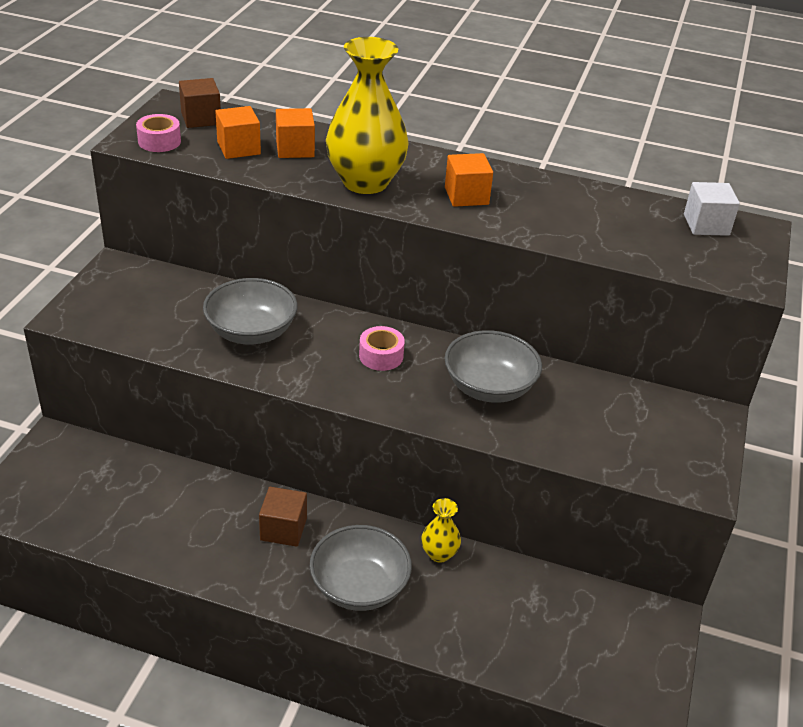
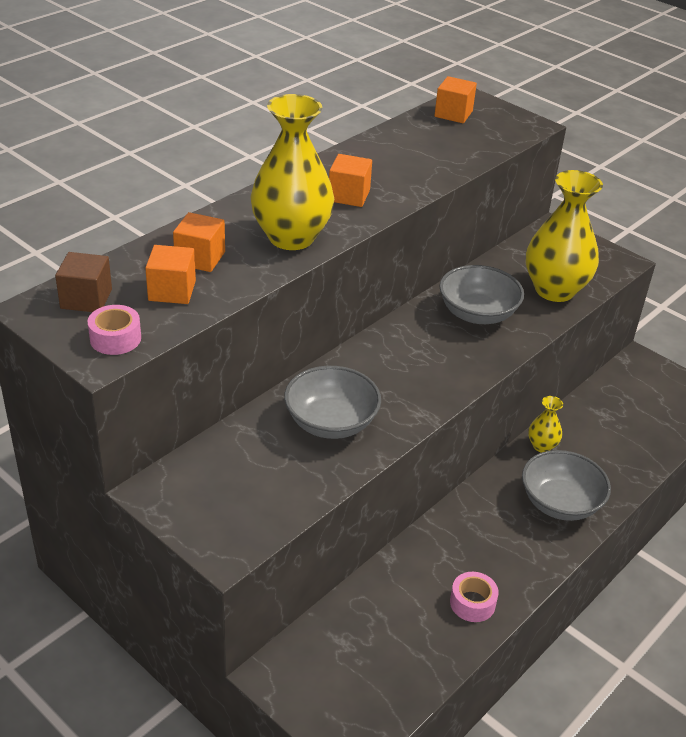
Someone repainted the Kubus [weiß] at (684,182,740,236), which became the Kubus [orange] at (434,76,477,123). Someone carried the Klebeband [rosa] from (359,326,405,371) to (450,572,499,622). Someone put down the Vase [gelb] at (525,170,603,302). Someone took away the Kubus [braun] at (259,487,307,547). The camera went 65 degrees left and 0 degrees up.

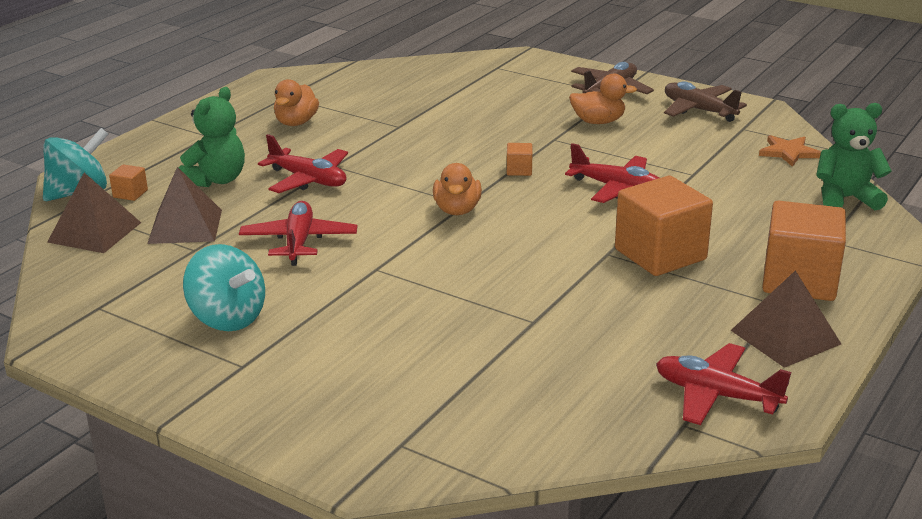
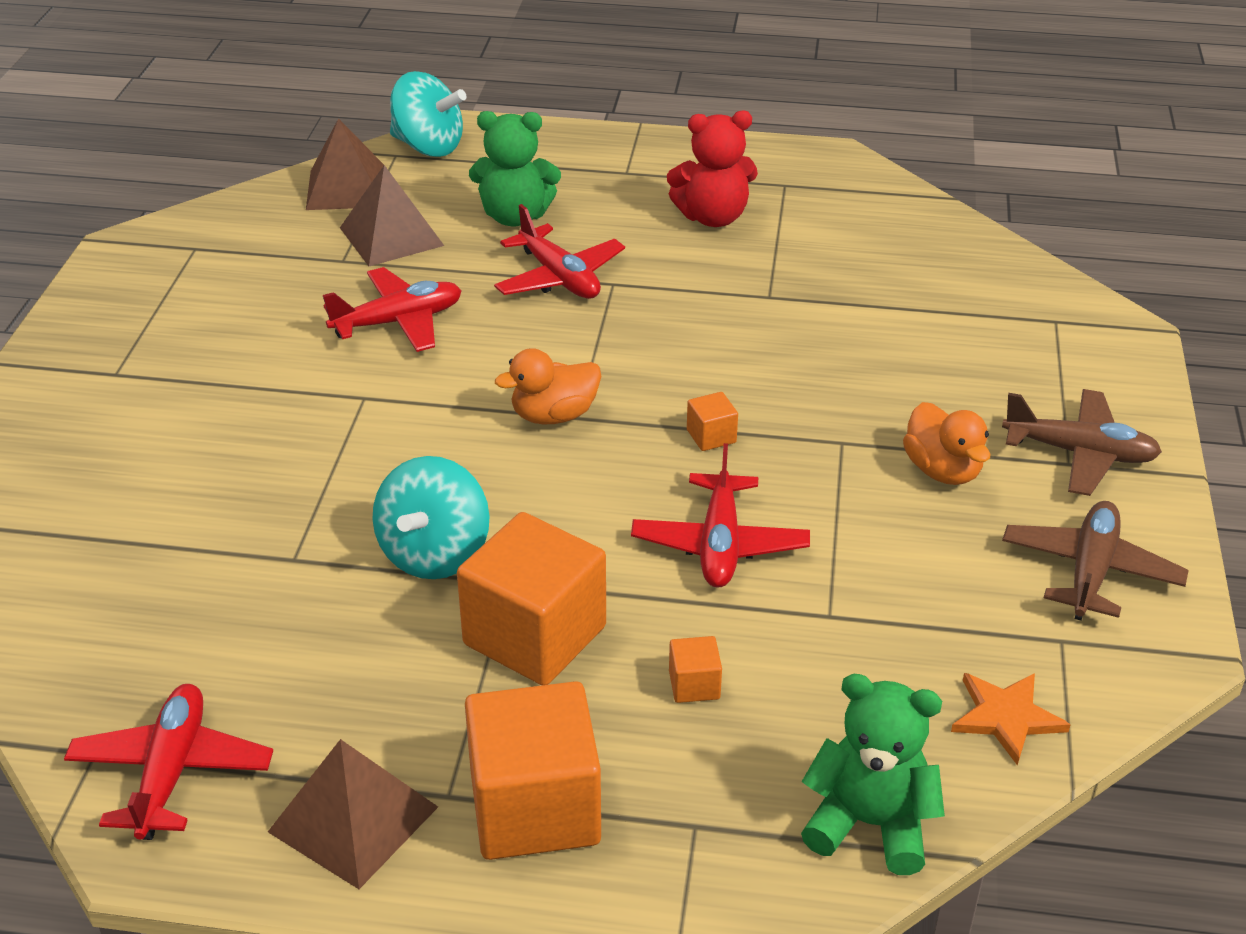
Someone carried the Kreisel [türkis] from (183,244,265,331) to (372,456,490,579). Someone rotated the Flugzeug [rot] at (258,134,348,193) by 45 degrees counterclockwise. Someone swapped the Ente [orange] at (274,79,319,126) for the Teddybär [rot] at (667,111,758,227). Someone carried the Kubus [orange] from (109,164,148,201) to (669,636,722,703). Someone rotated the Teddybär [grün] at (816,103,892,210) by 45 degrees counterclockwise. The camera went 65 degrees right and 10 degrees up.

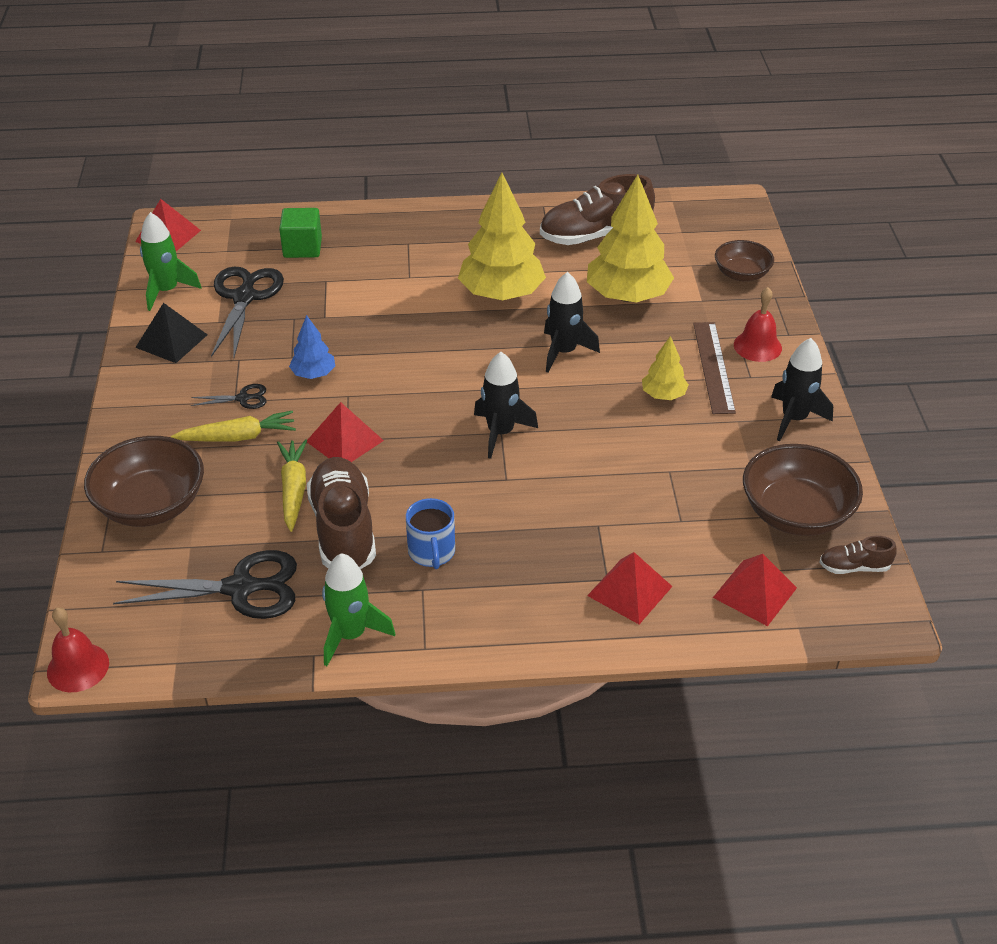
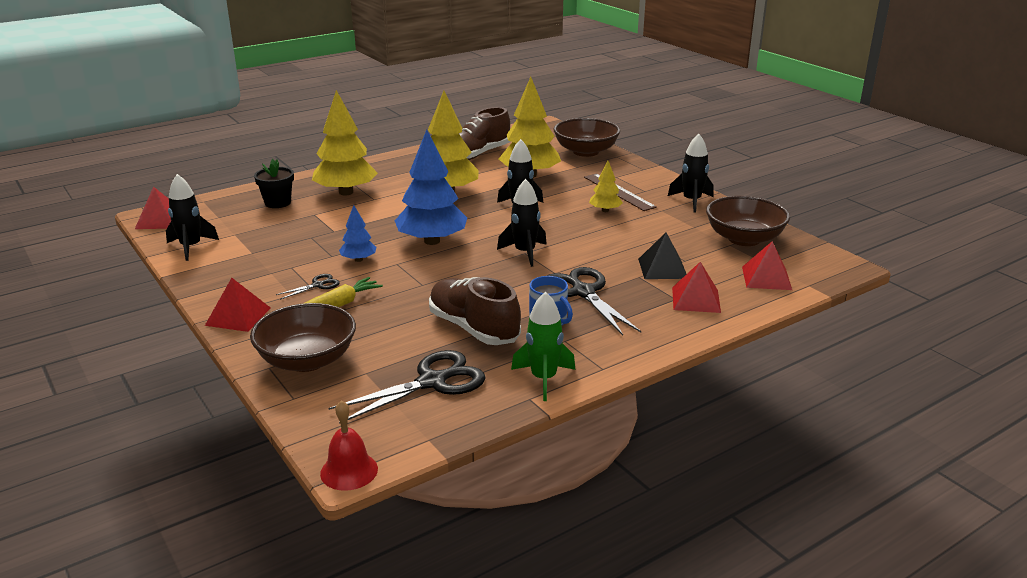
Someone repainted the Rakete [grün] at (140,212,202,311), which became the Rakete [schwarz] at (166,174,219,261). Someone carried the Pyramide [rot] from (307,402,384,462) to (205,278,270,332). Someone swapped the Kubus [grün] at (279,208,322,258) for the Blumentopf [schwarz] at (254,159,294,208). Someone put down the Baum [gelb] at (312,90,378,195). Someone put down the Baum [blau] at (395,130,467,245). Someone carried the Schere [schwarz] from (211,267,284,357) to (547,267,641,335). Someone scaled the Schüssel [braun] at (715,240,774,281) by 1.64. Someone carried the Pyramide [schwarz] from (135,303,208,363) to (638,233,686,279). Someone took away the Karotte [gelb] at (277,439,307,532). Someone took away the Glocke [rot] at (734,287,782,362). Someone took away the Schuh [braun] at (820,536,897,574). The camera went 30 degrees left and 15 degrees down.

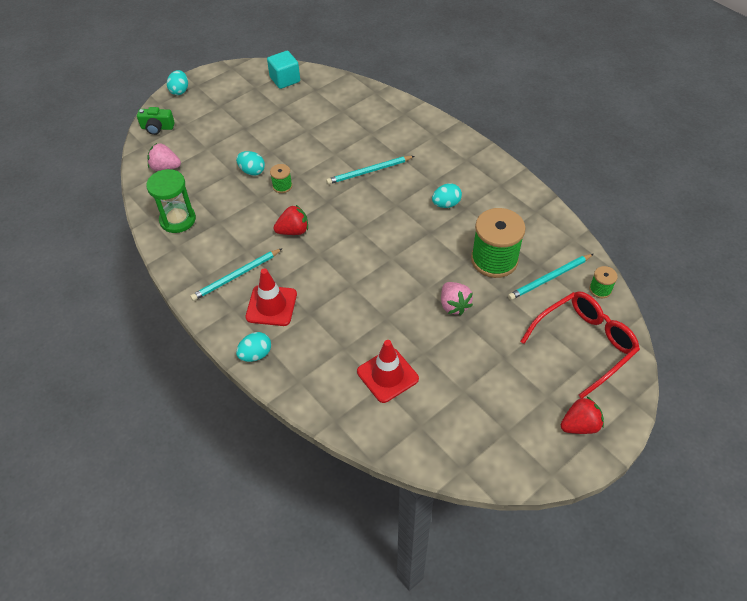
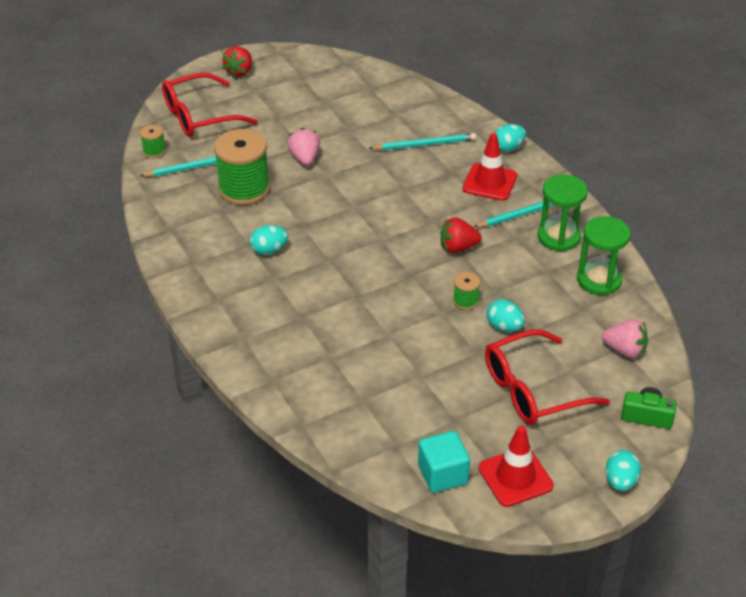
Someone rotated the Erdbeere [rot] at (561,397,604,434) by 60 degrees counterclockwise. Someone carried the Bleistift [türkis] from (326,156,414,184) to (368,133,476,150). Someone carried the Leitkegel [rot] from (357,340,419,403) to (479,426,554,507). Someone put down the Brille [rot] at (485,329,610,425). Someone put down the Sanduhr [grün] at (537,174,588,251). The camera went 170 degrees left and 10 degrees down.

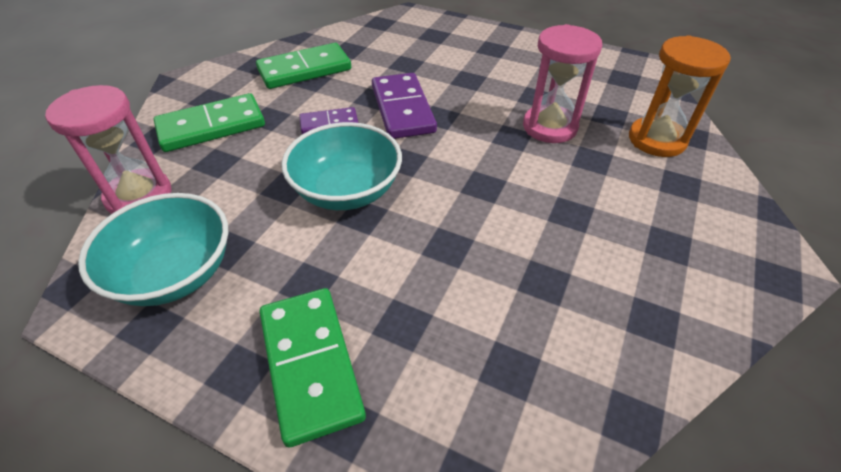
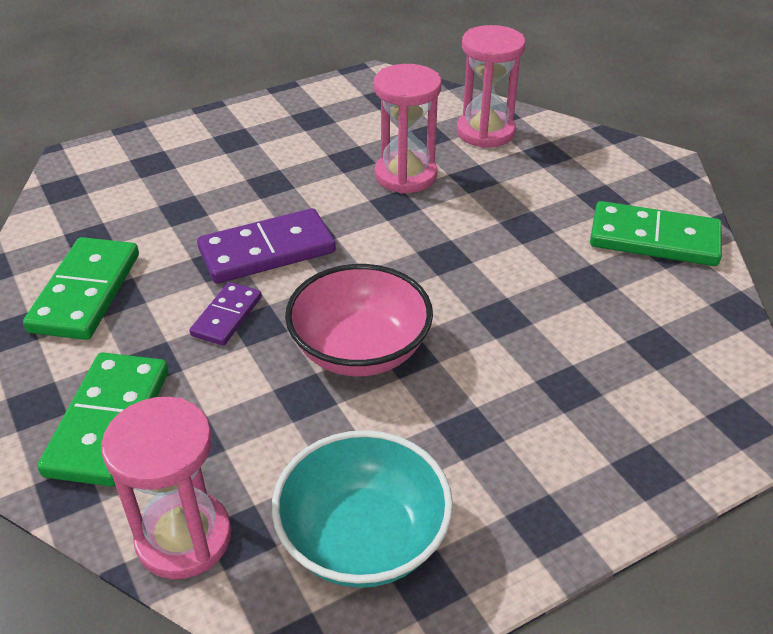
Someone rotated the Dominostein [lila] at (372,73,437,139) by 45 degrees counterclockwise. Someone repainted the Schüssel [türkis] at (281,122,402,210), which became the Schüssel [rosa] at (285,264,433,376). Someone repainted the Sanduhr [orange] at (629,35,731,157), which became the Sanduhr [rosa] at (457,25,525,148). Someone carried the Dominostein [grün] from (260,288,366,448) to (590,201,722,266). The camera went 55 degrees left and 5 degrees down.

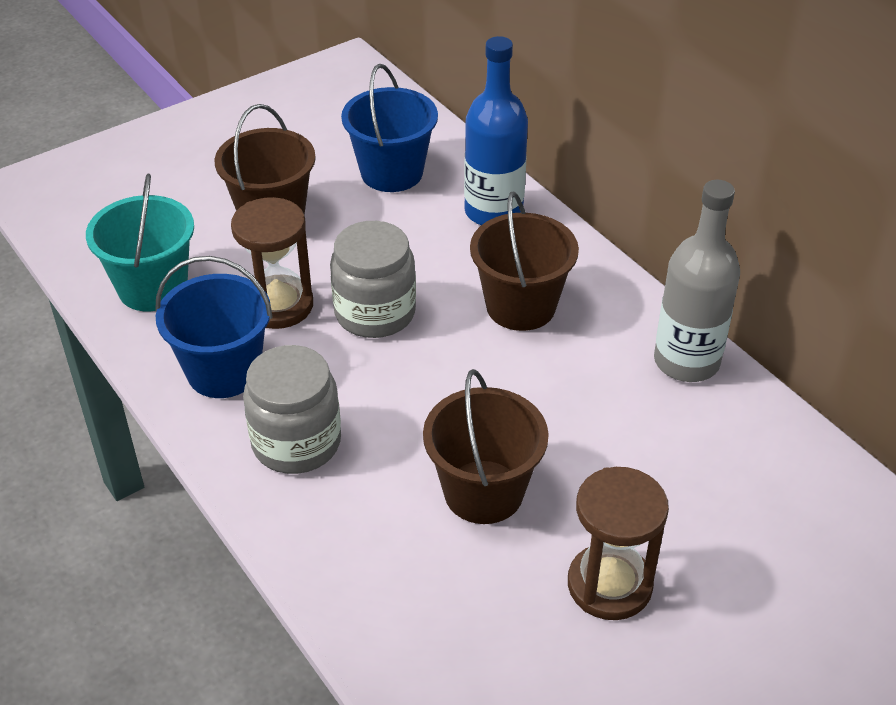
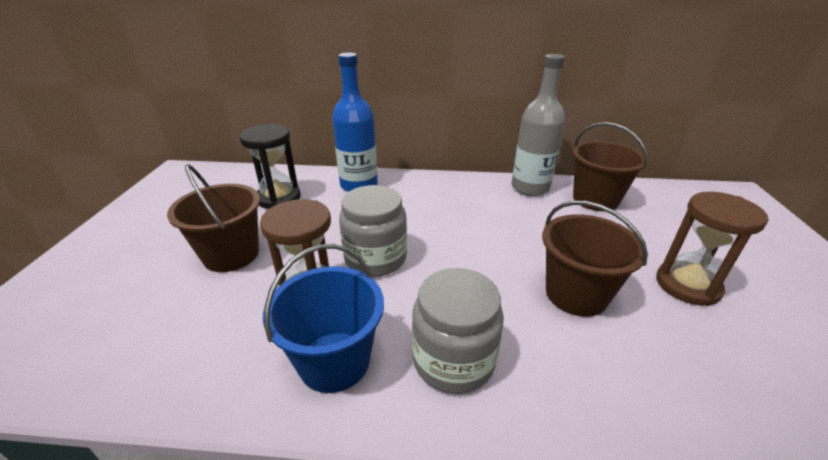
Someone swapped the Eimer [blau] at (341,64,438,192) for the Sanduhr [schwarz] at (239,124,301,209). Someone carried the Eimer [braun] from (470,192,579,331) to (572,122,648,211). Someone took away the Eimer [türkis] at (86,174,194,311). The camera went 50 degrees left and 10 degrees down.

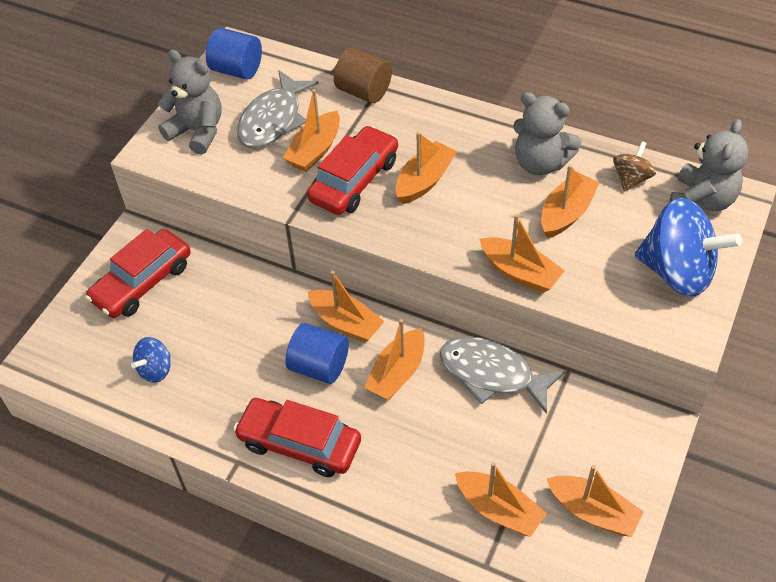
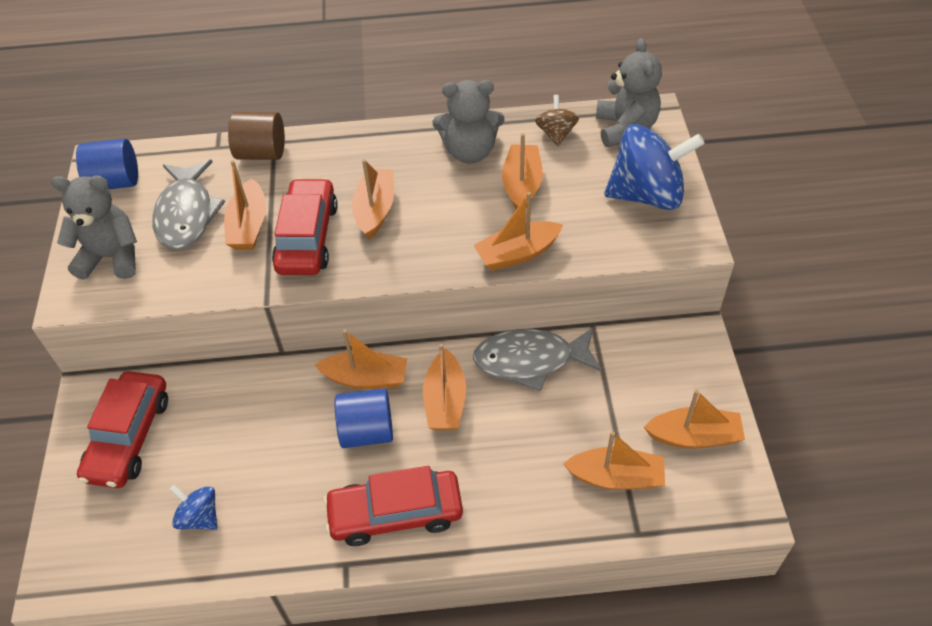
Someone rotated the Kreisel [blau] at (131,337,171,383) by 120 degrees clockwise. Someone rotated the Boot [orange] at (480,214,565,293) by 150 degrees clockwise. The camera went 30 degrees left and 0 degrees up.

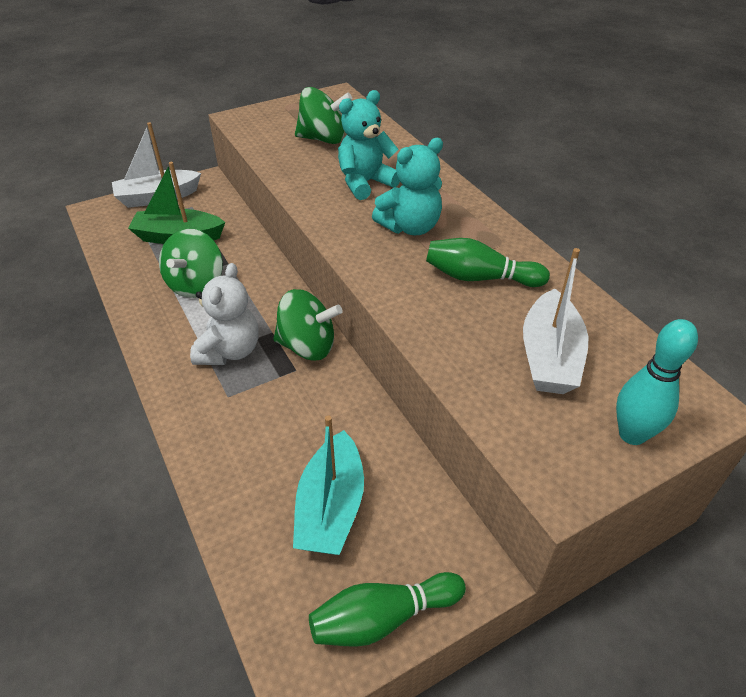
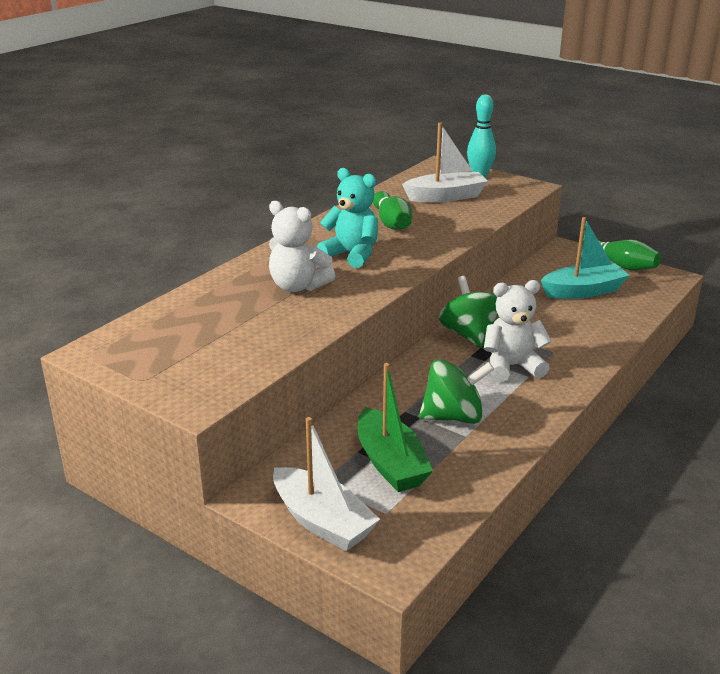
Someone repainted the Teddybär [türkis] at (338,90,400,200), which became the Teddybär [weiß] at (269,201,335,292). Someone took away the Kreisel [grün] at (295,87,352,144). The camera went 115 degrees left and 15 degrees down.

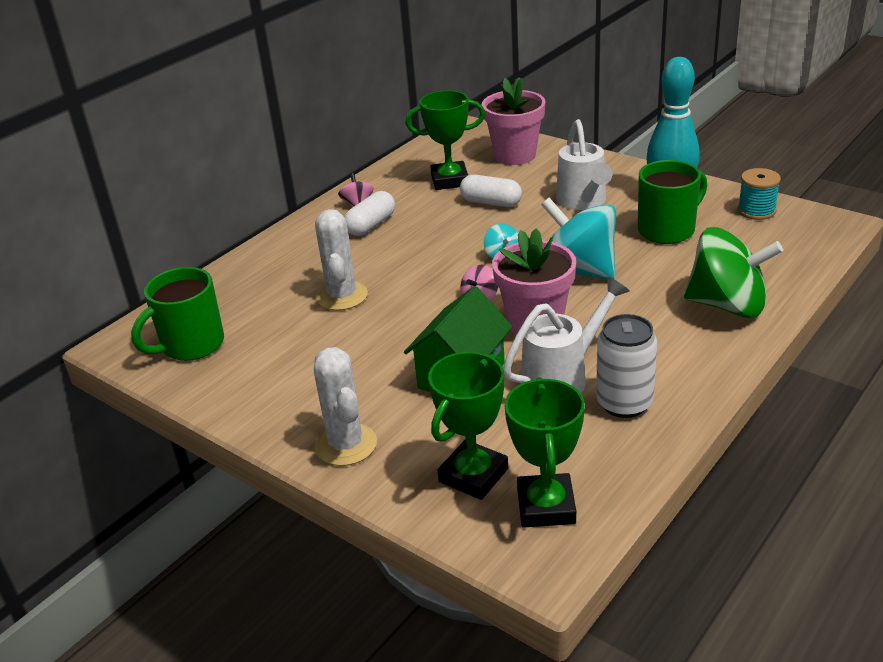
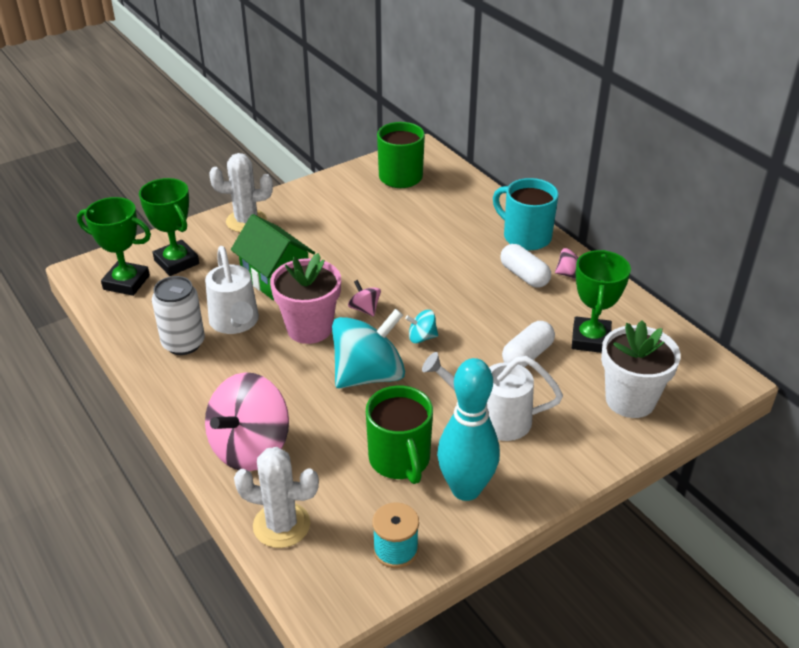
Someone repainted the Kreisel [grün] at (684,227,783,318), which became the Kreisel [rosa] at (205,372,289,471). Someone carried the Kaktus [weiß] from (315,209,368,310) to (234,447,319,548). Someone put down the Tasse [türkis] at (493,178,559,250). Someone repainted the Blumentopf [rosa] at (482,77,545,165), which became the Blumentopf [weiß] at (601,320,681,418). The camera went 105 degrees right and 5 degrees up.

